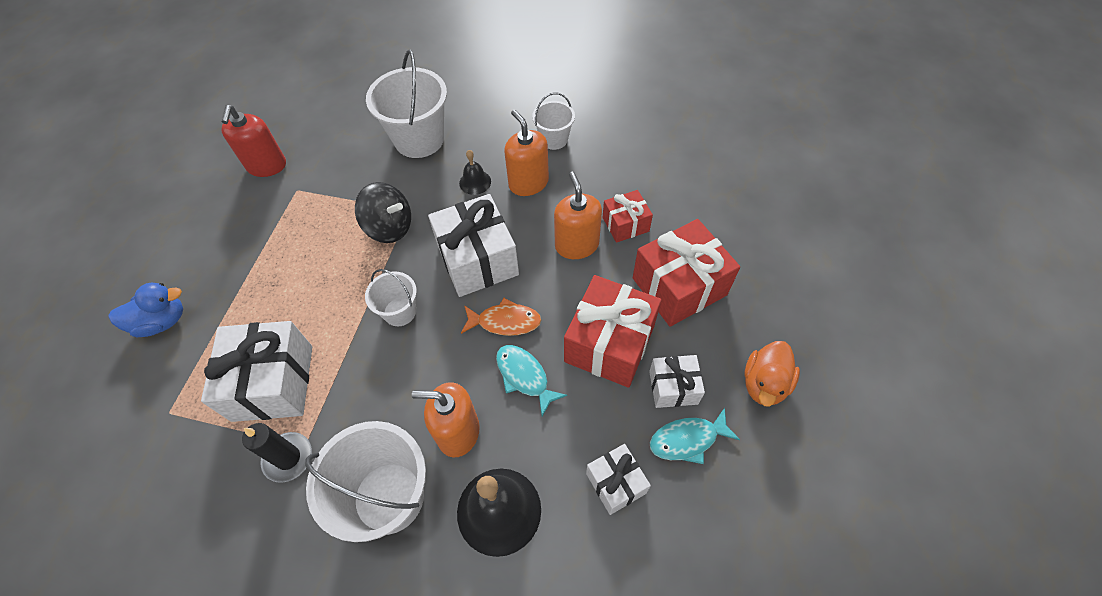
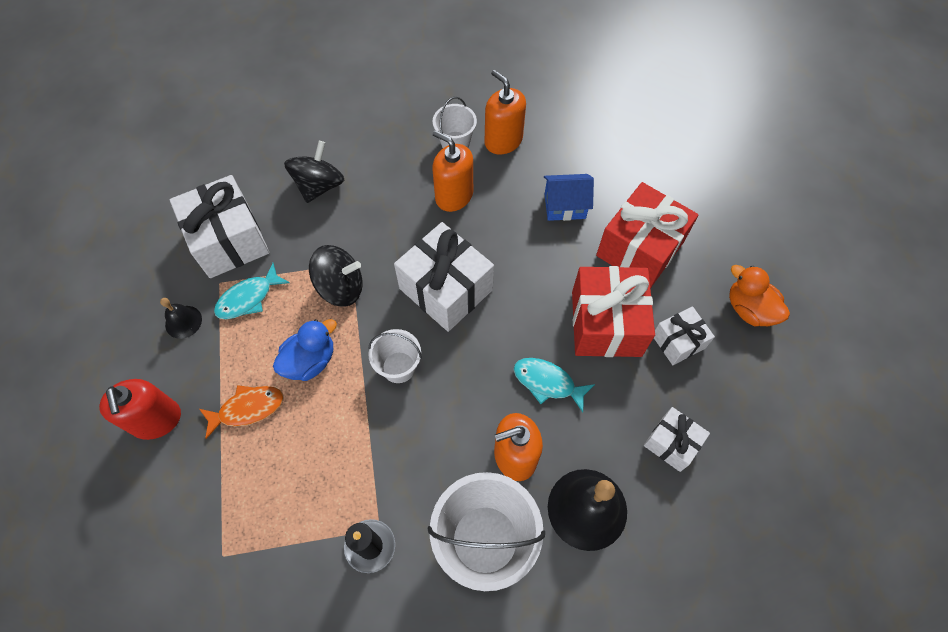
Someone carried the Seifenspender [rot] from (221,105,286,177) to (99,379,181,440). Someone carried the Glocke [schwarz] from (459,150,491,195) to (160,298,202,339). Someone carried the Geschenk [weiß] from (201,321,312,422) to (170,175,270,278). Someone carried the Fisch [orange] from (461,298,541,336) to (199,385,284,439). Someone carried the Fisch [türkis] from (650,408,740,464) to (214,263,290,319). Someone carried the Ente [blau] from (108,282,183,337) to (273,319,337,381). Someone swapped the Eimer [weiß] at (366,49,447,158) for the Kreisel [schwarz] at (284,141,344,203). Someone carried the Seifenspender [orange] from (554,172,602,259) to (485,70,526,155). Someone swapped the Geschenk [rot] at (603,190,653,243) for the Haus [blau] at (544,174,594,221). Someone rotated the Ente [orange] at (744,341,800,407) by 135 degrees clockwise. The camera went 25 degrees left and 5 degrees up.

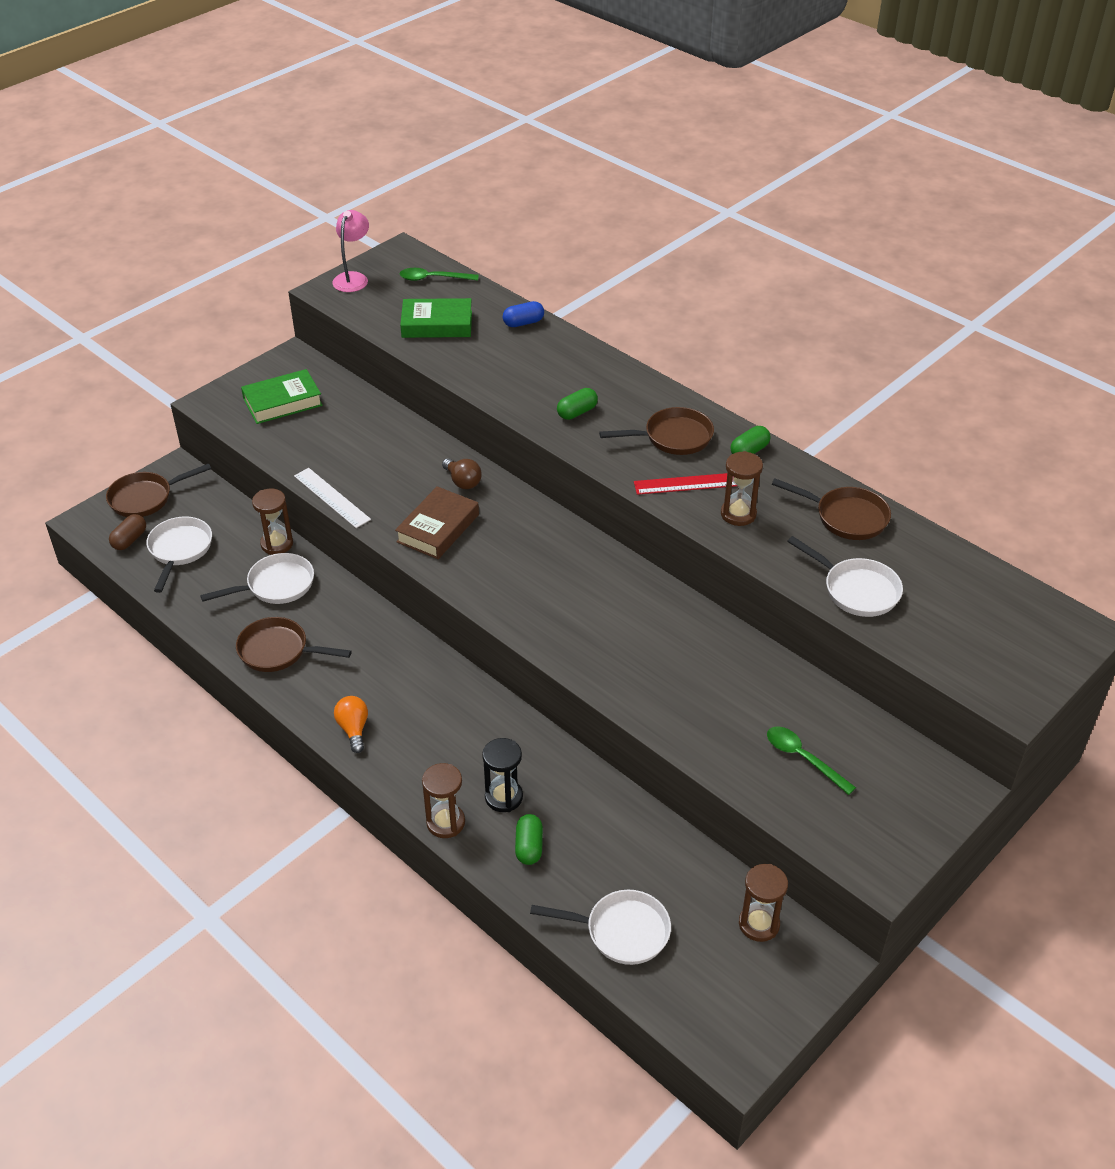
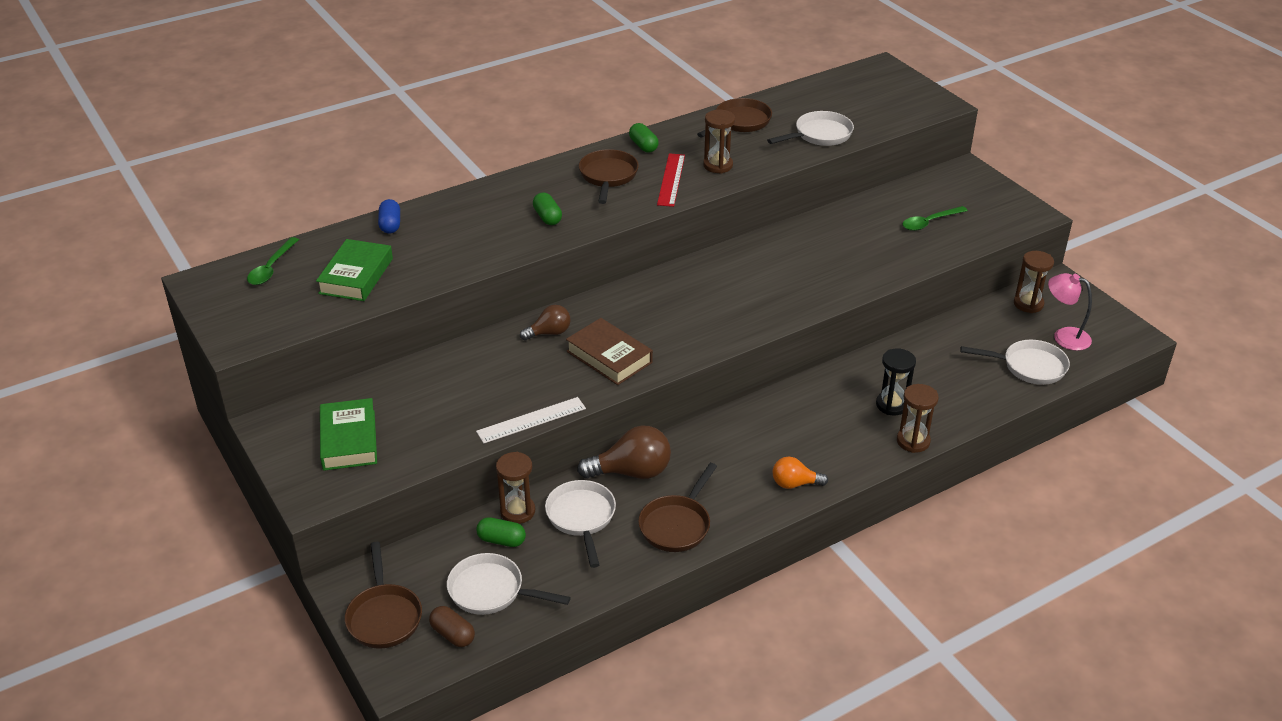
Someone carried the Kapsel [grün] from (515,814,543,865) to (476,517,526,547). Someone put down the Glühbirne [braun] at (577,425,671,479). Someone rotated the Pfanne [weiß] at (530,890,671,965) by 75 degrees clockwise. Someone carried the Lampe [rosa] from (332,210,369,292) to (1048,273,1092,351). The camera went 75 degrees left and 5 degrees down.

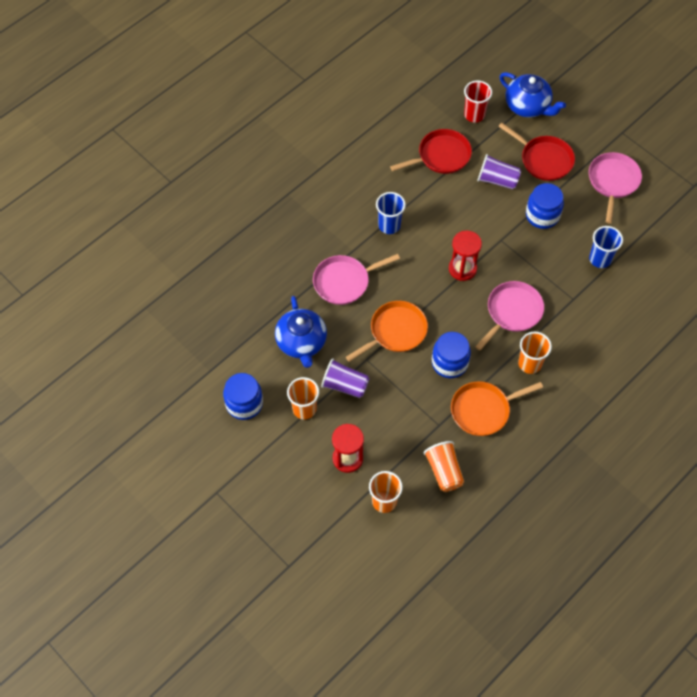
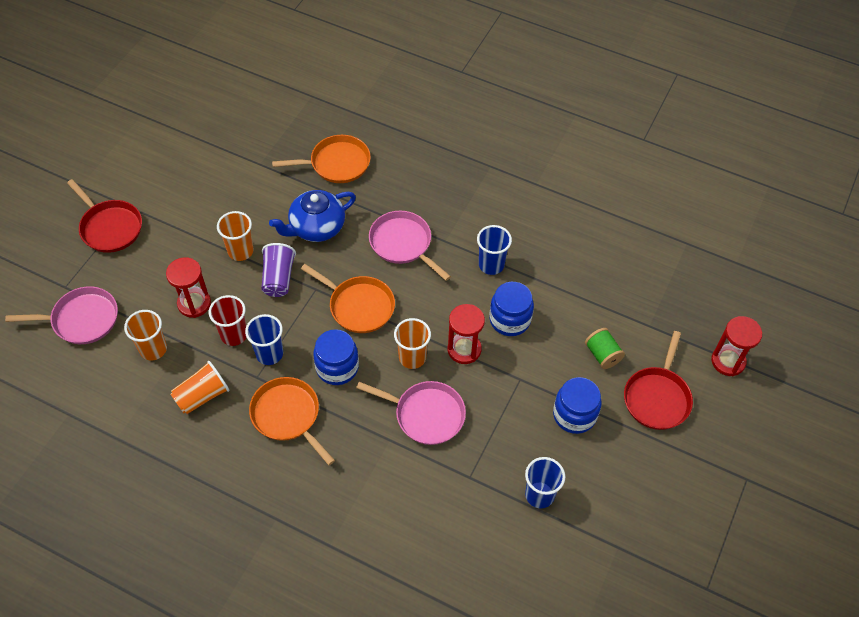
Someone carried the Pfanne [rosa] from (589,152,642,224) to (5,286,118,344). Someone carried the Pfanne [rot] from (390,129,472,174) to (67,179,142,253). Someone carried the Becher [rot] from (464,81,492,123) to (209,295,247,346). Someone put down the Becher [blau] at (245,314,283,365). Someone put down the Pfanne [orange] at (272,135,371,183). Someone carried the Becher [orange] from (518,331,552,374) to (394,318,431,369). Someone carried the Einmachglas [blau] from (223,373,263,420) to (489,282,534,336). Someone swapped the Becher [lila] at (477,154,521,189) for the Garnrolle [grün] at (585,328,625,369). Someone swapped the Teekanne [blau] at (500,72,566,118) for the Sanduhr [rot] at (711,316,762,376). The camera went 70 degrees right and 5 degrees down.

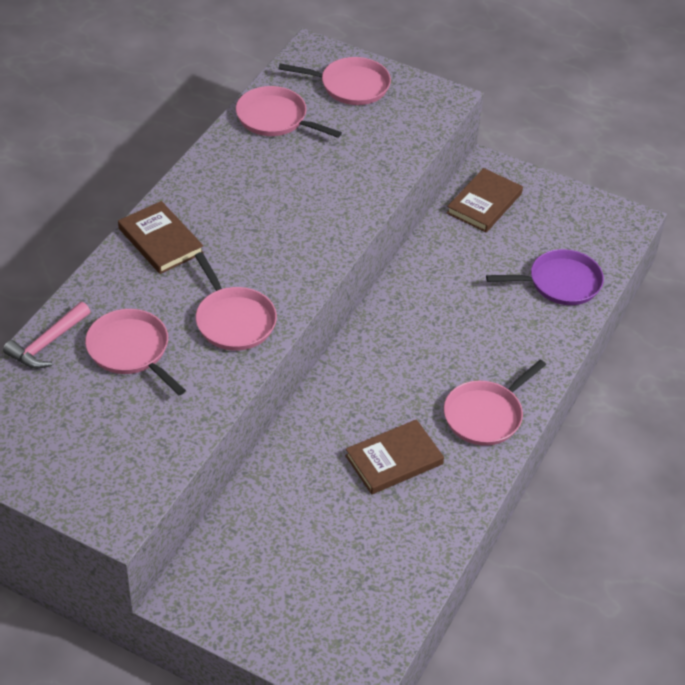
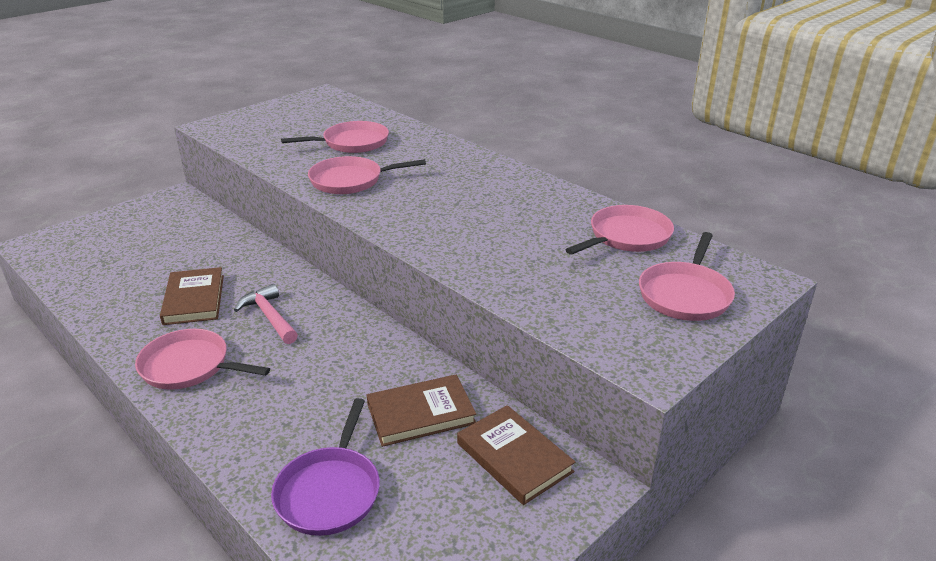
Someone rotated the Pfanne [rosa] at (444,360,546,446) by 45 degrees counterclockwise. Someone carried the Hammer [rosa] from (3,302,91,369) to (234,284,298,344). Someone carried the Buch [braun] from (118,201,204,274) to (367,375,476,447). The camera went 110 degrees right and 15 degrees down.

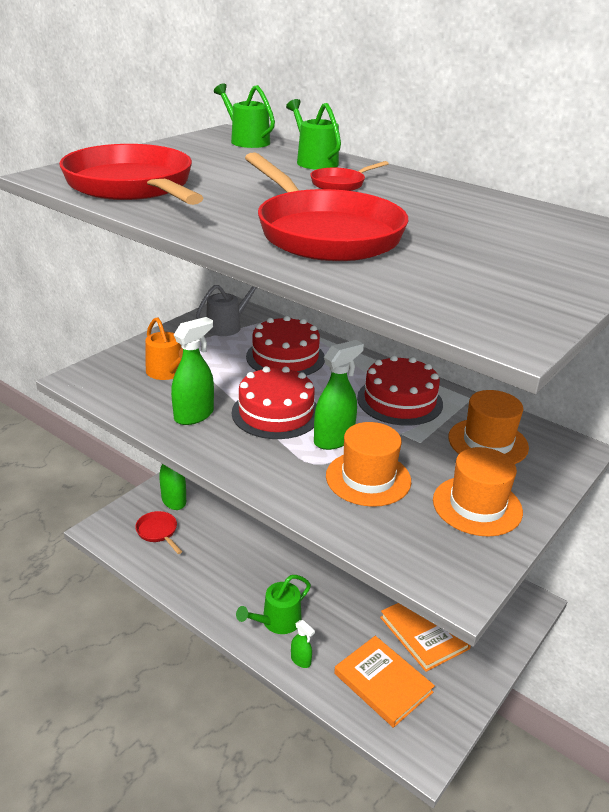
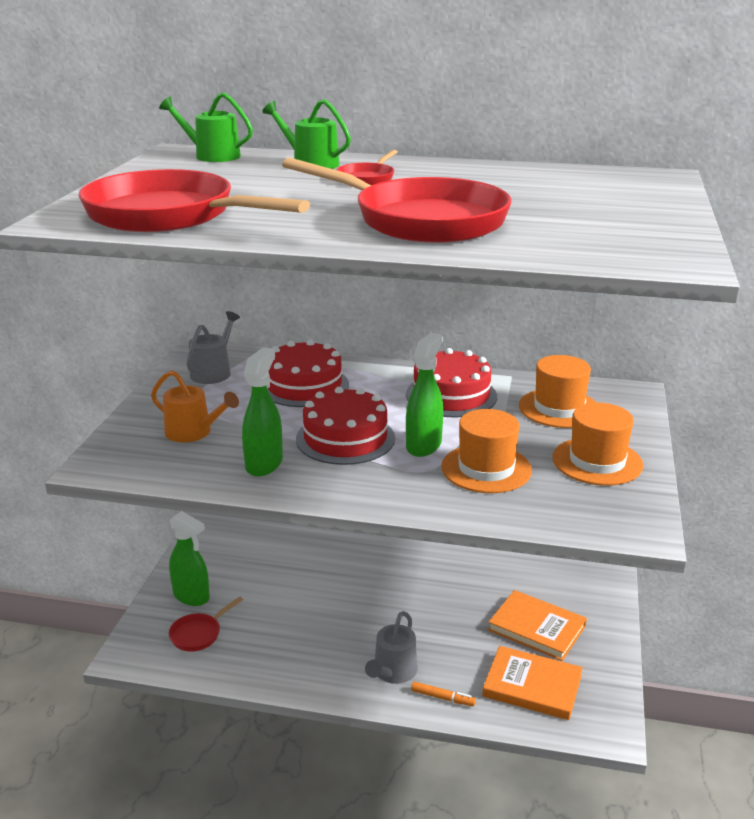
Someone rotated the Pfanne [rot] at (135,511,182,554) by 75 degrees counterclockwise. Someone repainted the Gießkanne [grün] at (236,575,311,634), which became the Gießkanne [grau] at (365,611,418,684). Someone swapped the Sprühflasche [grün] at (291,620,315,668) for the Filzstift [orange] at (411,682,476,706). The camera went 25 degrees left and 5 degrees down.

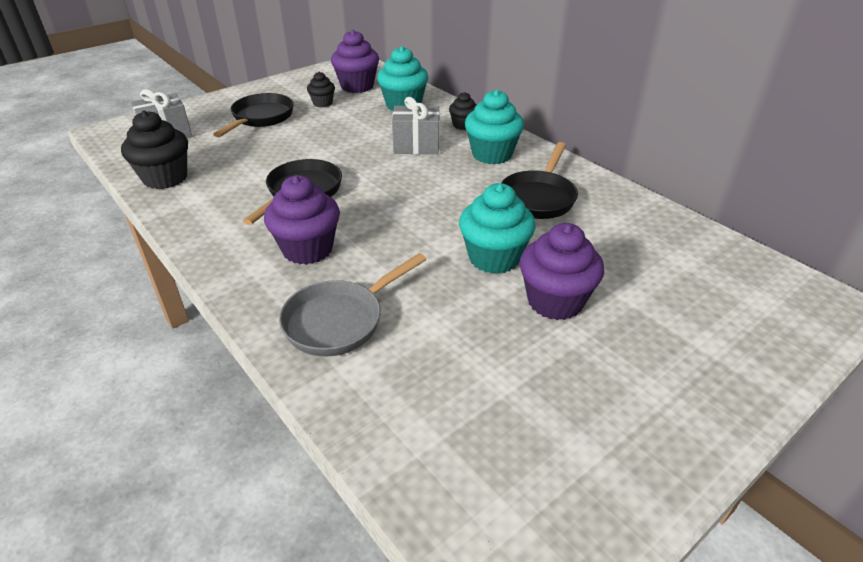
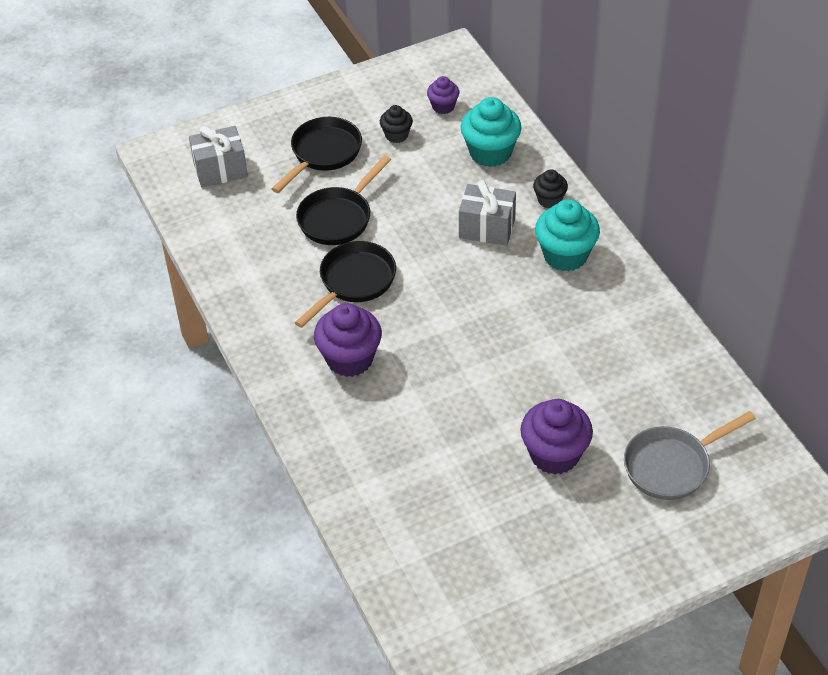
Someone carried the Pfanne [schwarz] from (501,142,578,219) to (296,155,391,245). Someone scaled the Muffin [lila] at (331,30,379,93) by 0.56. Someone carried the Pfanne [grau] from (279,253,427,356) to (624,411,756,500). Someone took away the Muffin [schwarz] at (121,110,188,189). Someone took away the Muffin [türkis] at (459,183,536,274). The camera went 15 degrees right and 10 degrees up.

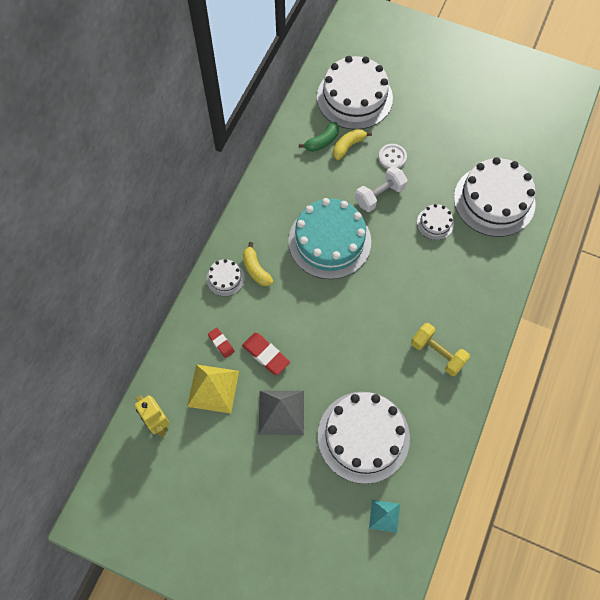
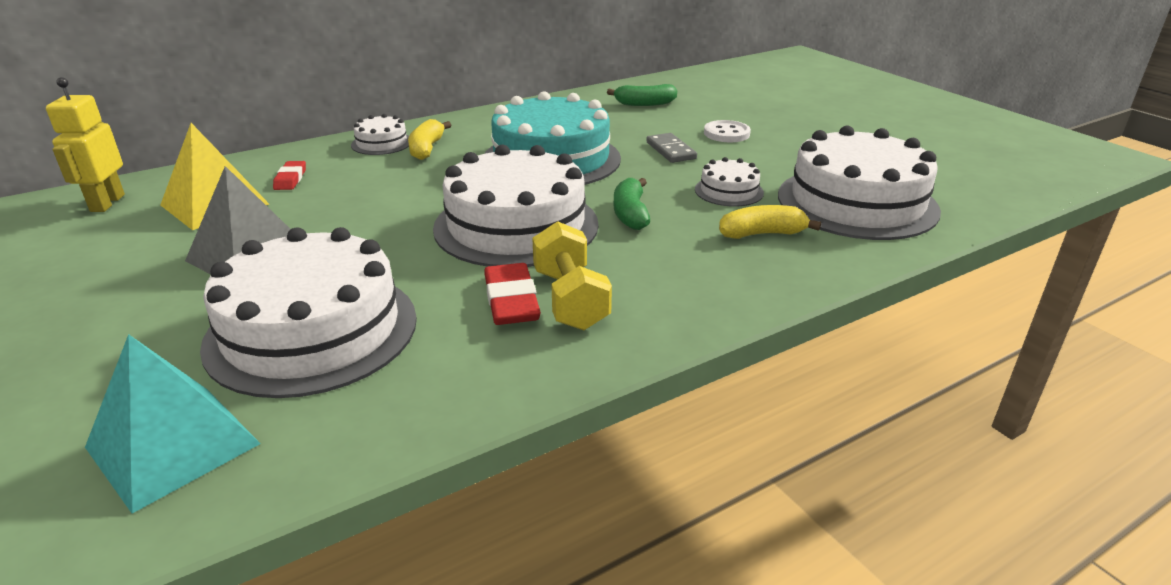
Someone scaled the Pyramide [türkis] at (369,500,400,533) by 1.67. Someone carried the Kuchen [weiß] from (317,56,393,130) to (433,145,599,267). Someone carried the Radiergummi [rot] from (242,333,290,375) to (485,263,541,325). Someone put down the Banane [grün] at (614,178,650,230). Someone swapped the Hantel [weiß] at (355,166,407,212) for the Dominostein [grau] at (646,133,697,163). Someone carried the Banane [gelb] from (333,129,372,160) to (719,205,821,239). The camera went 35 degrees right and 35 degrees down.

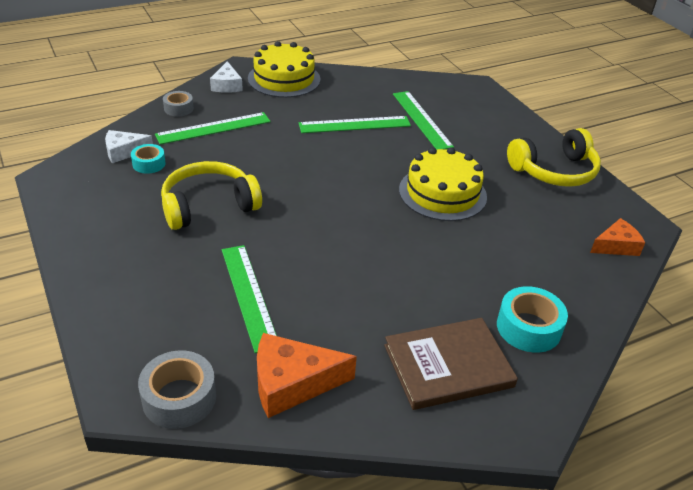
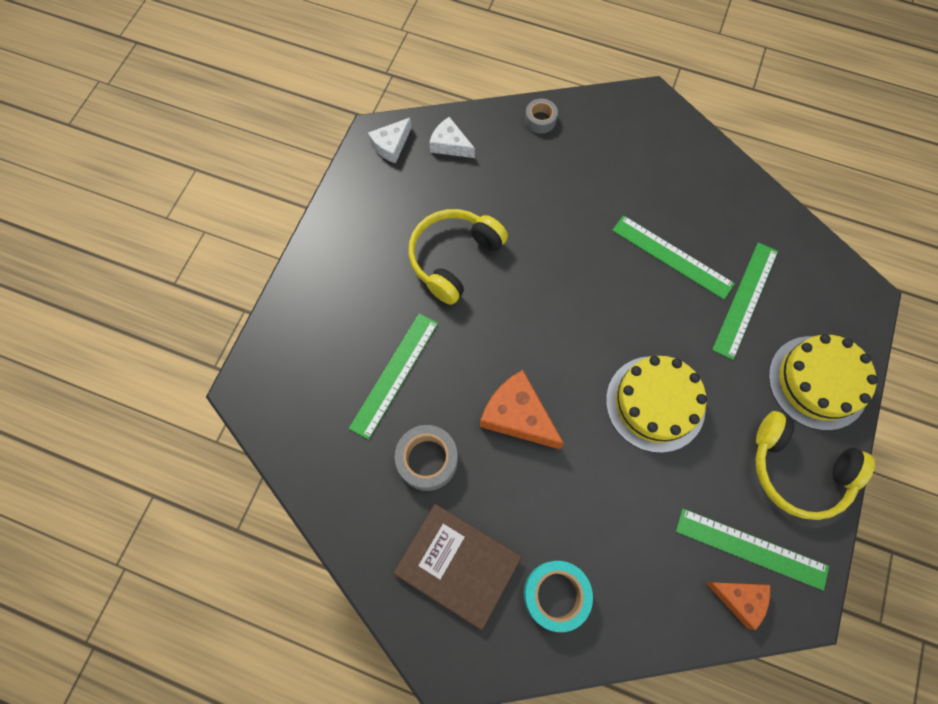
Someone carried the Käse [weiß] from (210,61,243,93) to (368,118,412,164). Someone carried the Klebeband [grau] from (138,350,216,429) to (395,425,458,491). Someone rotated the Kopfhörer [gelb] at (161,161,262,230) by 75 degrees counterclockwise. Someone carried the Käse [orange] from (257,333,357,418) to (480,370,564,449). Someone carried the Lineal [grün] from (155,112,271,145) to (676,509,829,591). Someone carried the Kuchen [gelb] from (248,41,320,98) to (768,334,878,430). Someone took away the Klebeband [türkis] at (131,144,166,174). The camera went 50 degrees right and 30 degrees up.

